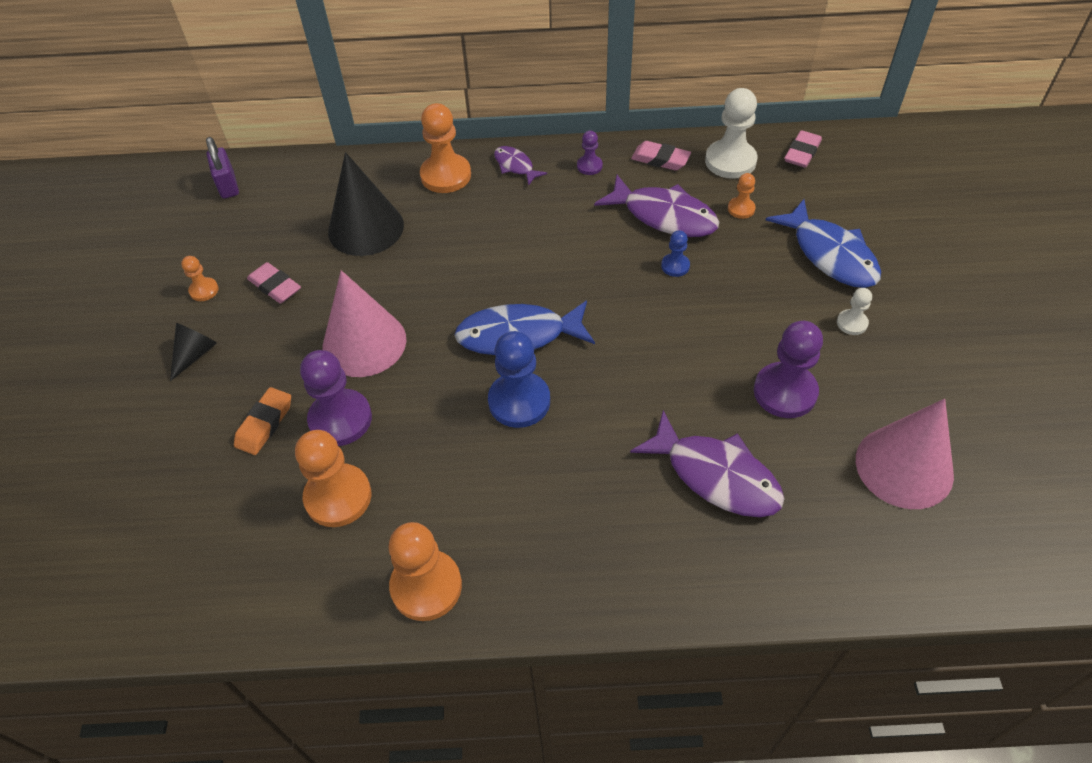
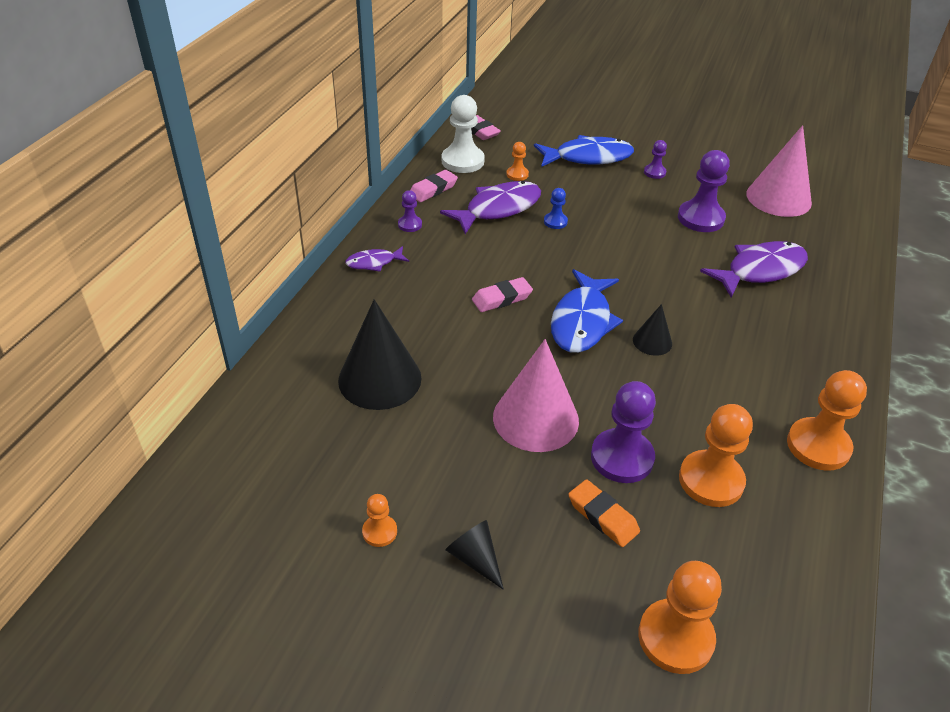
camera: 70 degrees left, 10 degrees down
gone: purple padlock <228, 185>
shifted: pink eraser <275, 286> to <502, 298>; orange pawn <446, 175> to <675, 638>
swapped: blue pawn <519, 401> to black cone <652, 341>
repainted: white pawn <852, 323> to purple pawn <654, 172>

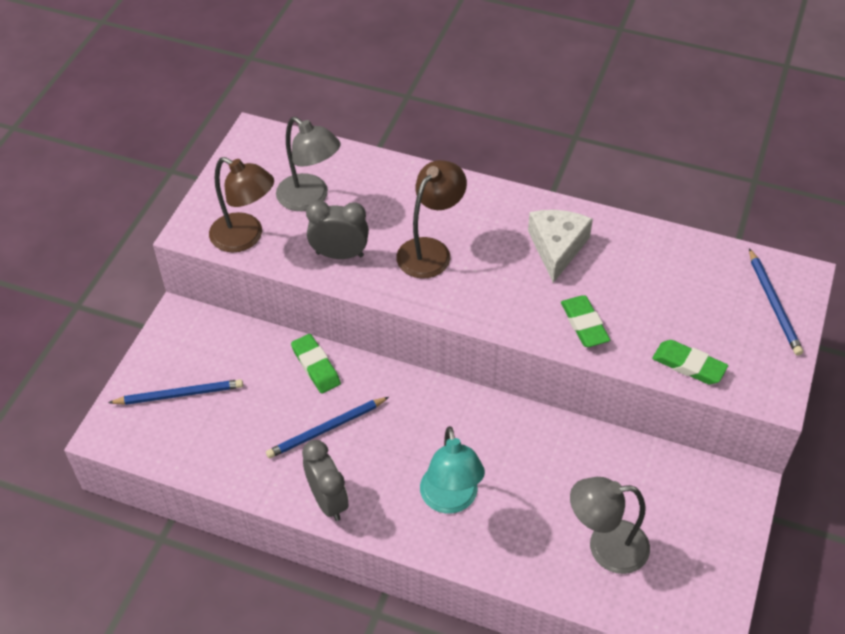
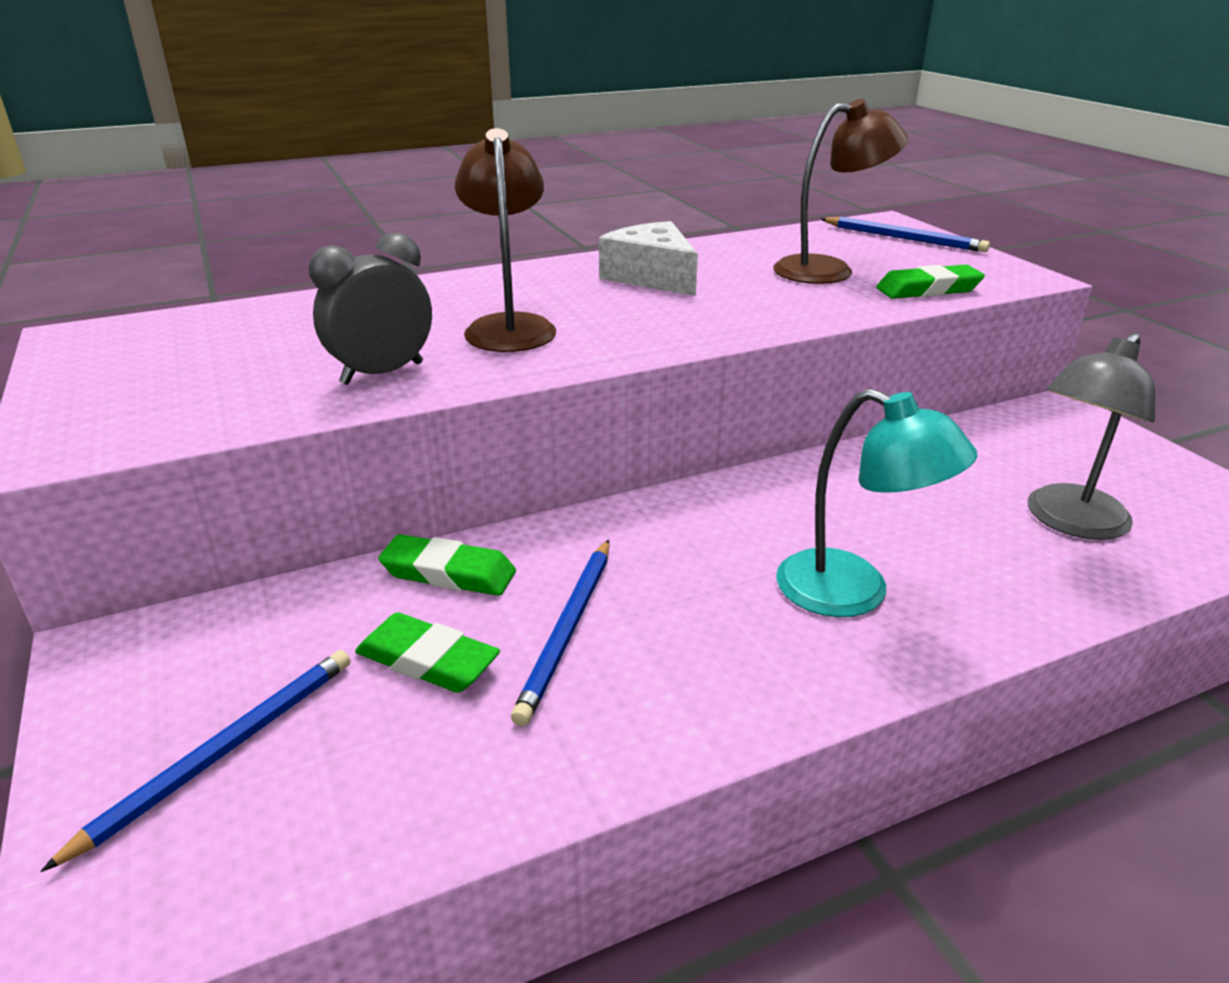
camera: 45 degrees left, 20 degrees down
gone: grey lamp <310, 198>; grey clock <328, 501>
shifted: brown lamp <245, 237> to <828, 270>; green eraser <584, 324> to <428, 660>

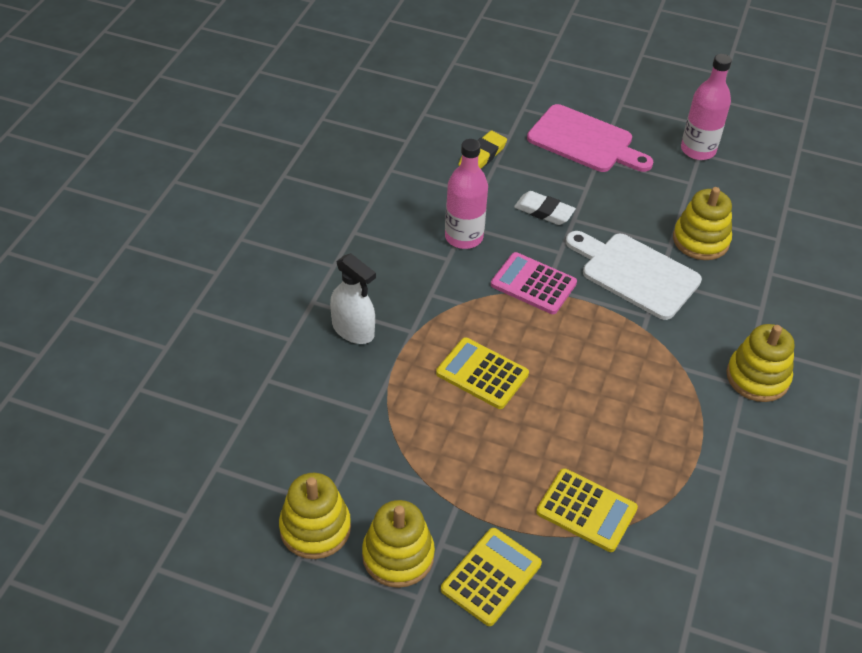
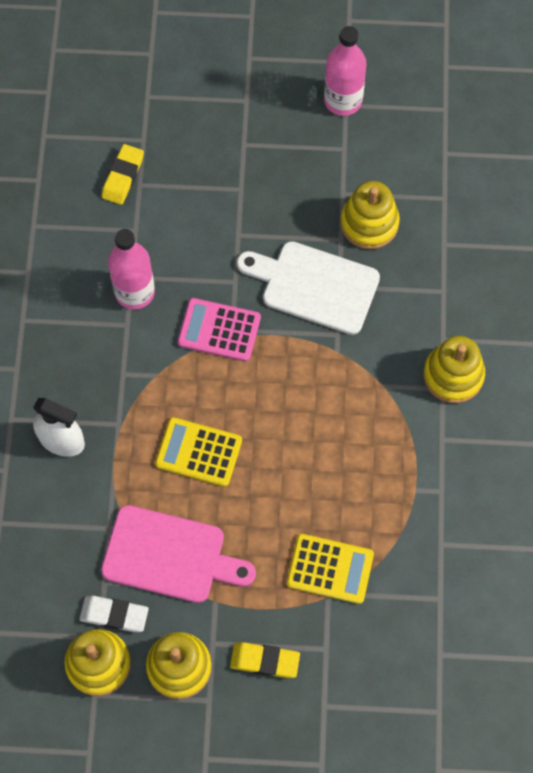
camera: 15 degrees left, 20 degrees up
shifted: white eraser <544, 211> to <114, 615>; pink cutting board <585, 141> to <170, 556>
swapped: yellow calculator <491, 577> to yellow eraser <265, 661>

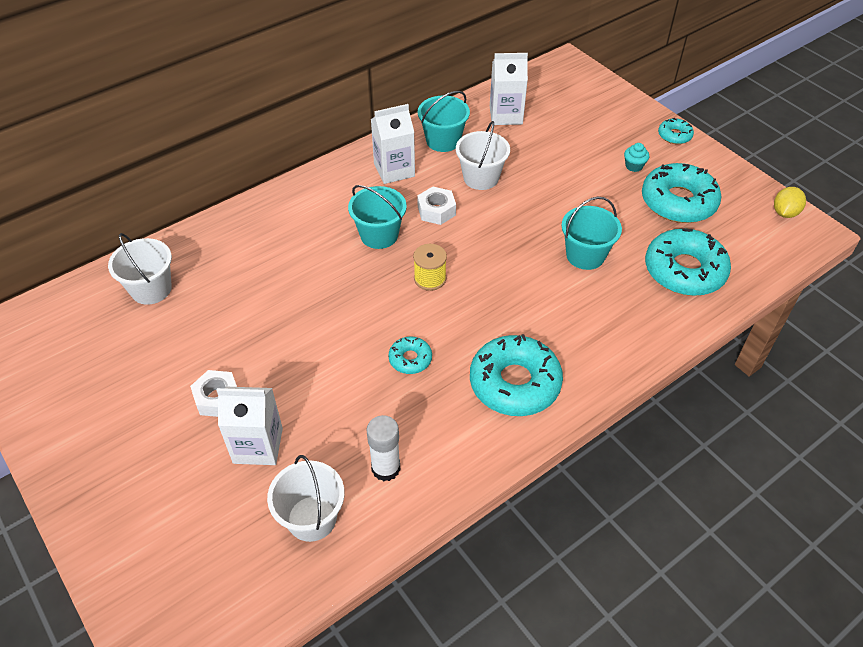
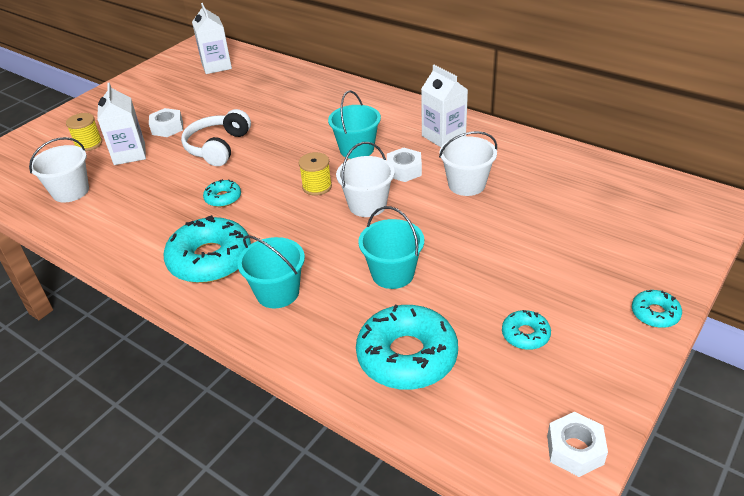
camera: 75 degrees right, 10 degrees down
gone: white glue stick <386, 468>; turquoise cupcake <634, 166>
new: yellow spool <88, 144>; white headphones <218, 147>
shifted: white bucket <151, 289> to <367, 205>; turquoise bucket <443, 141> to <277, 292>; white carton <506, 115> to <216, 66>
swapped: yellow lemon <784, 213> to white nut <575, 450>
scaled: turquoise donut <678, 202> = <525, 335> x0.48

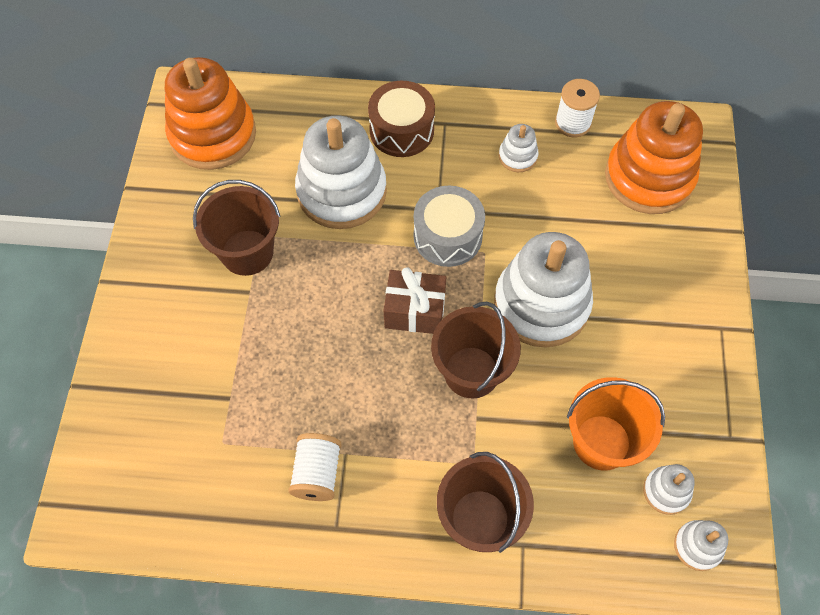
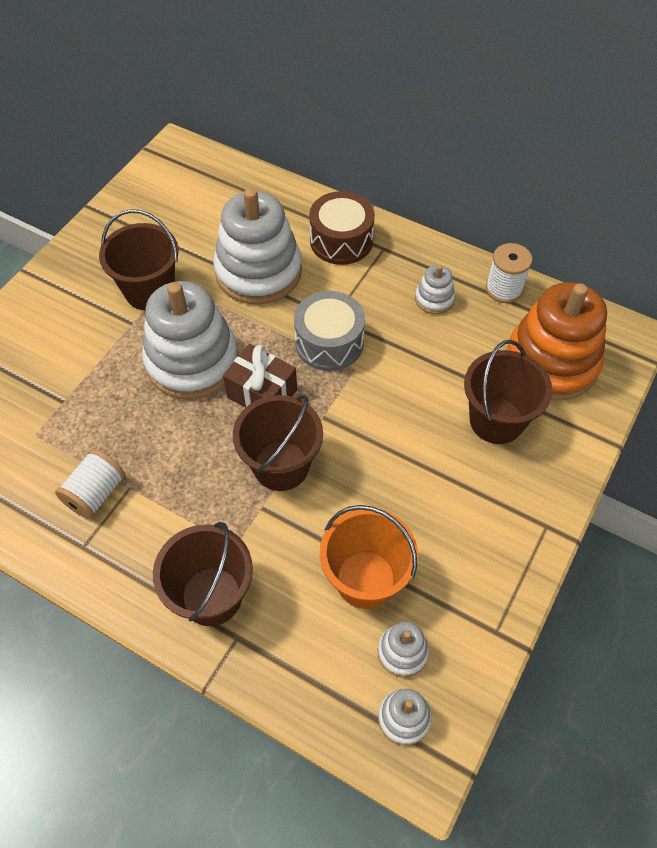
camera: 25 degrees right, 5 degrees down
gone: orange stacking toy <213, 135>
new: brown bucket <496, 420>
shifted: white stacking toy <541, 304> to <192, 361>

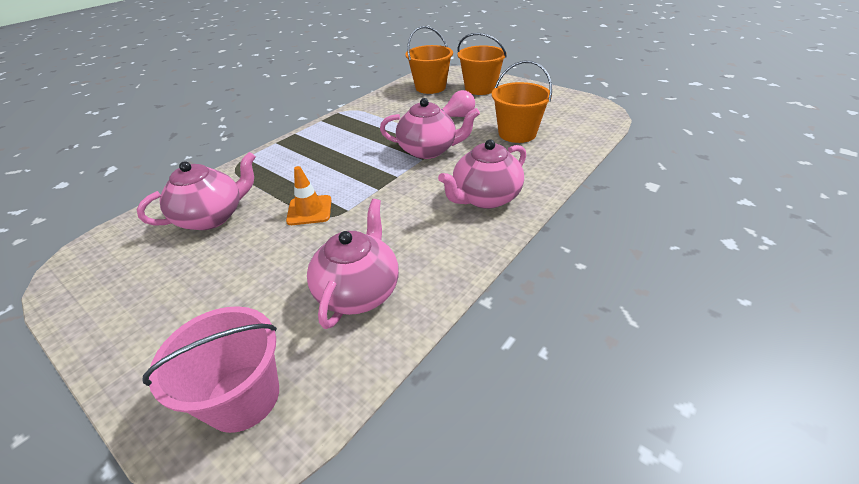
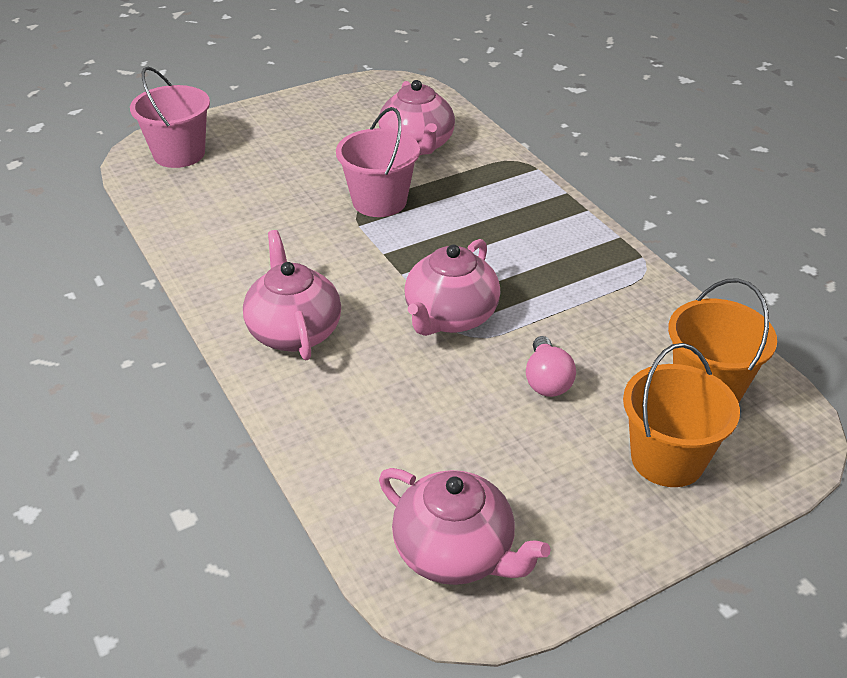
camera: 110 degrees right, 0 degrees up
gone: orange bucket <517, 133>
shifted: pink teapot <359, 291> to <455, 553>
swapped: orange traffic cone <309, 210> to pink bucket <379, 201>

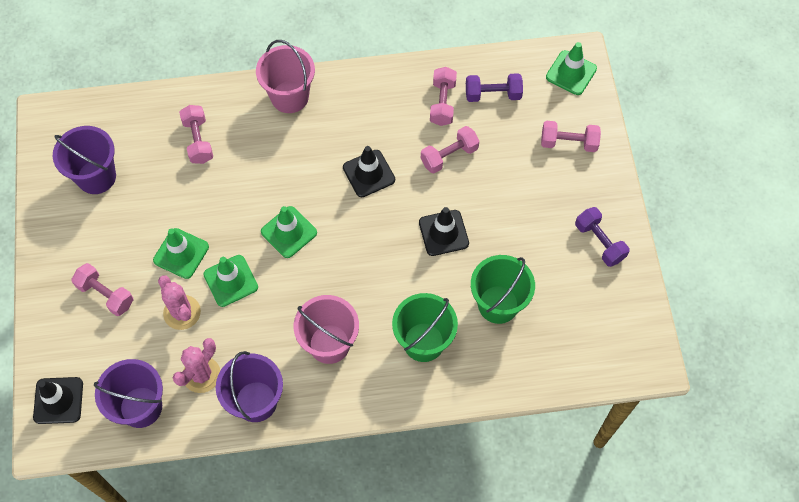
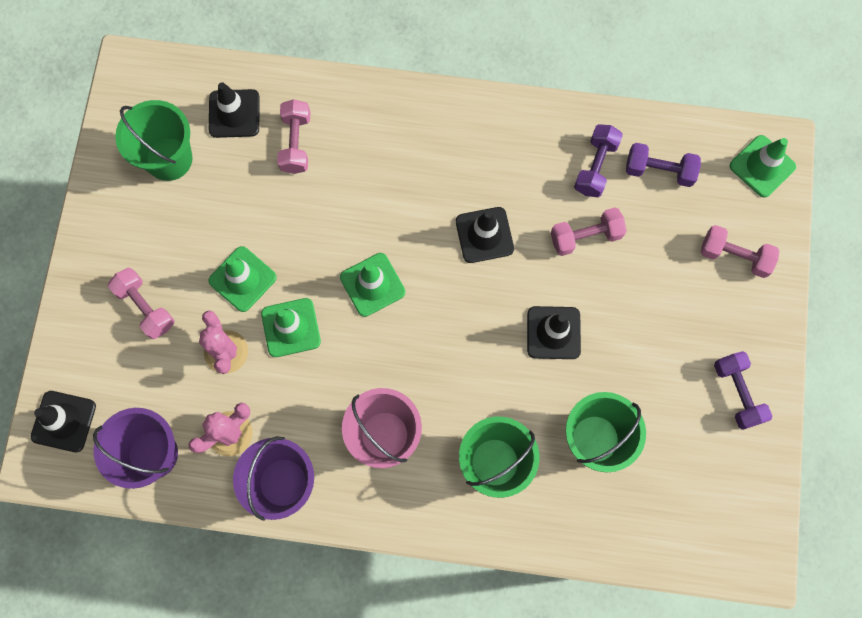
camera: 15 degrees right, 10 degrees up
gone: pink bucket <289, 97>
new: black traffic cone <234, 114>
repainted: purple bucket <96, 177> to green bucket <169, 159>; pink dumbbell <442, 103> to purple dumbbell <595, 167>

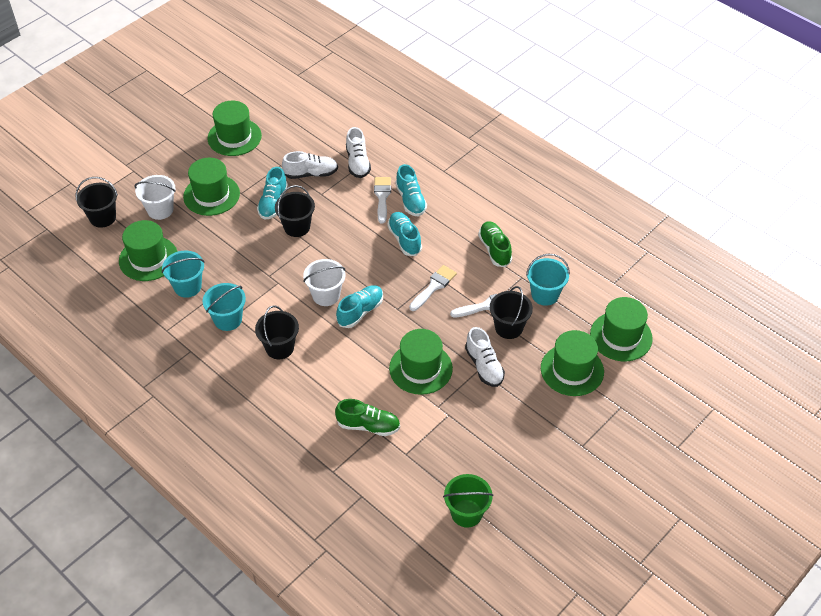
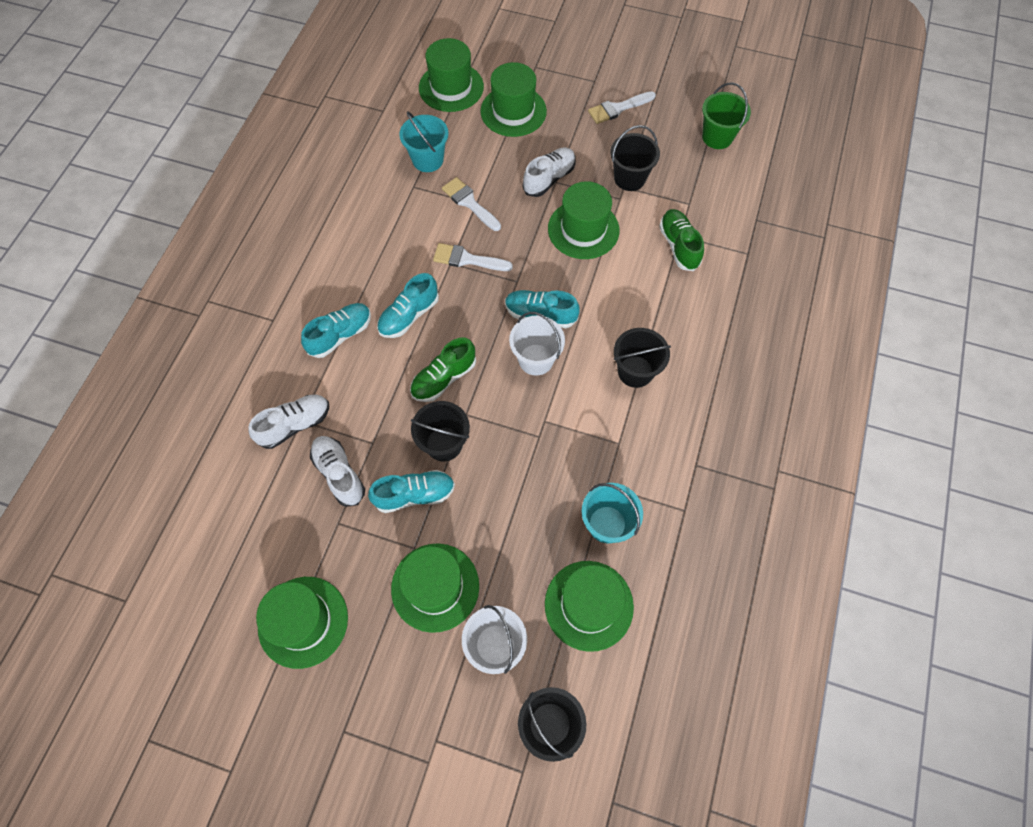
camera: 115 degrees left, 15 degrees up
gone: turquoise bucket <228, 319>
shifted: white brush <382, 197> to <618, 108>; green shoe <494, 249> to <444, 378>; black bucket <508, 327> to <629, 178>

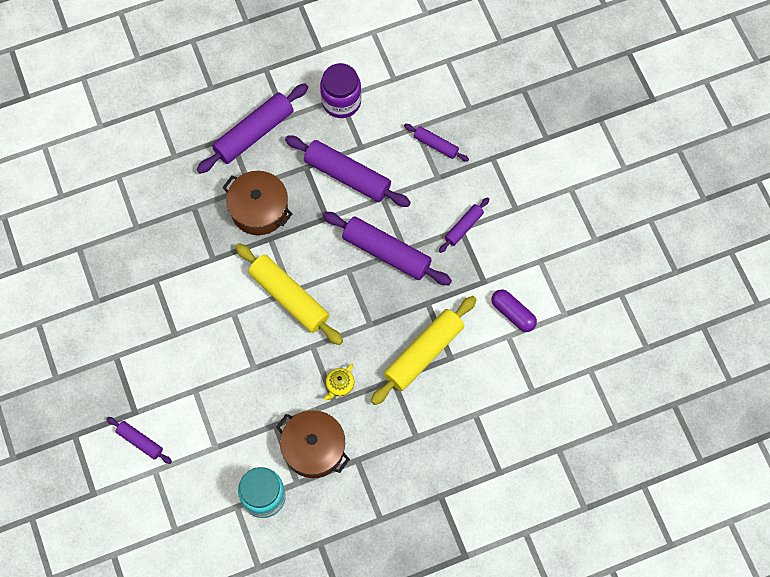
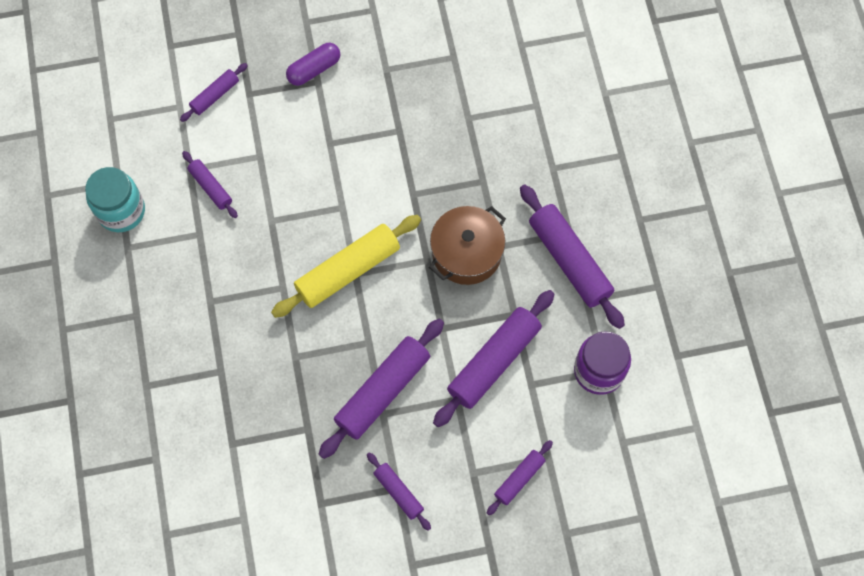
camera: 100 degrees right, 0 degrees up
gone: brown pot <314, 448>; yellow teapot <339, 385>; yellow rolling pin <423, 353>
new: purple rolling pin <211, 187>
shifted: purple capsule <513, 313> to <314, 69>

